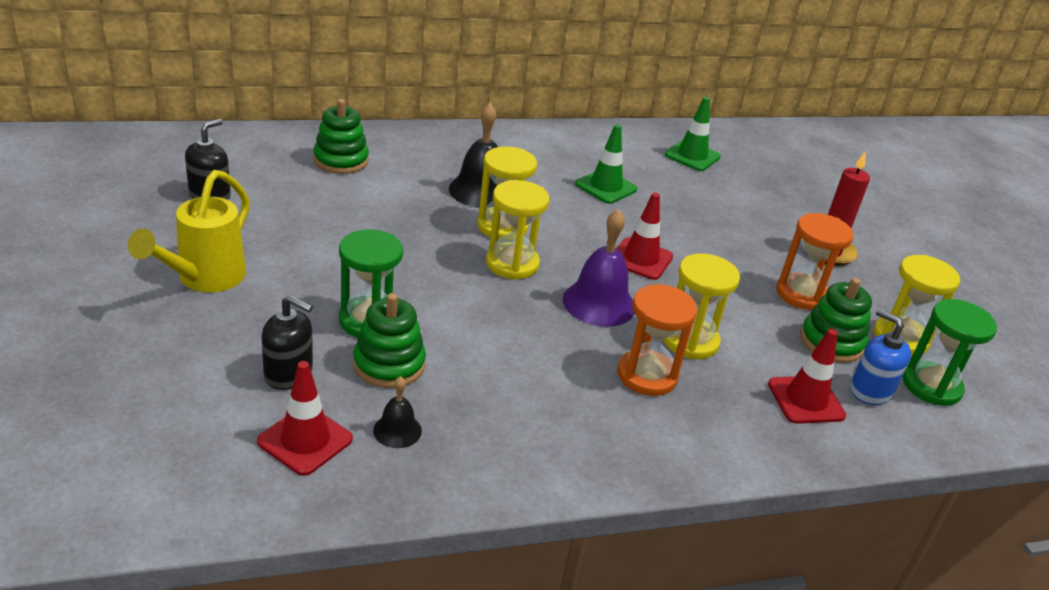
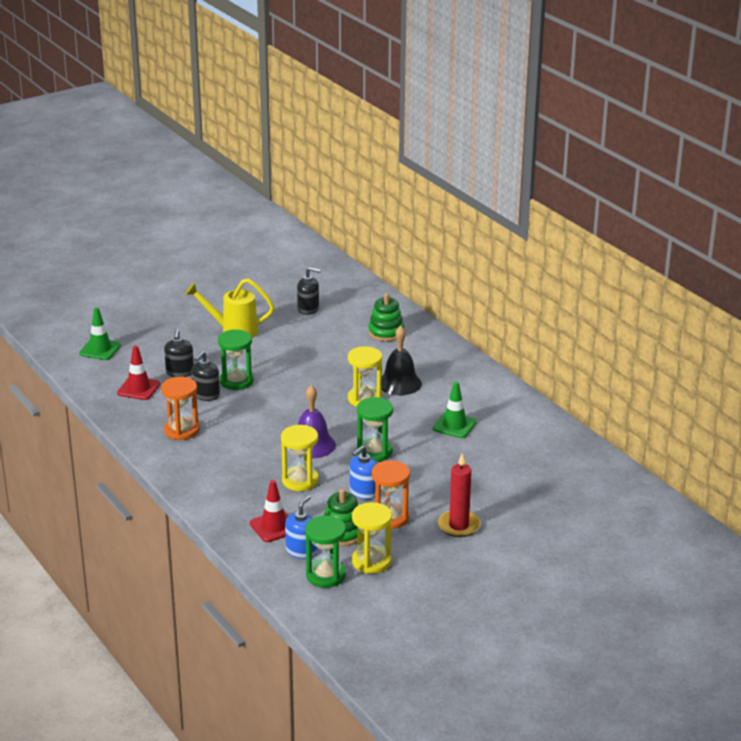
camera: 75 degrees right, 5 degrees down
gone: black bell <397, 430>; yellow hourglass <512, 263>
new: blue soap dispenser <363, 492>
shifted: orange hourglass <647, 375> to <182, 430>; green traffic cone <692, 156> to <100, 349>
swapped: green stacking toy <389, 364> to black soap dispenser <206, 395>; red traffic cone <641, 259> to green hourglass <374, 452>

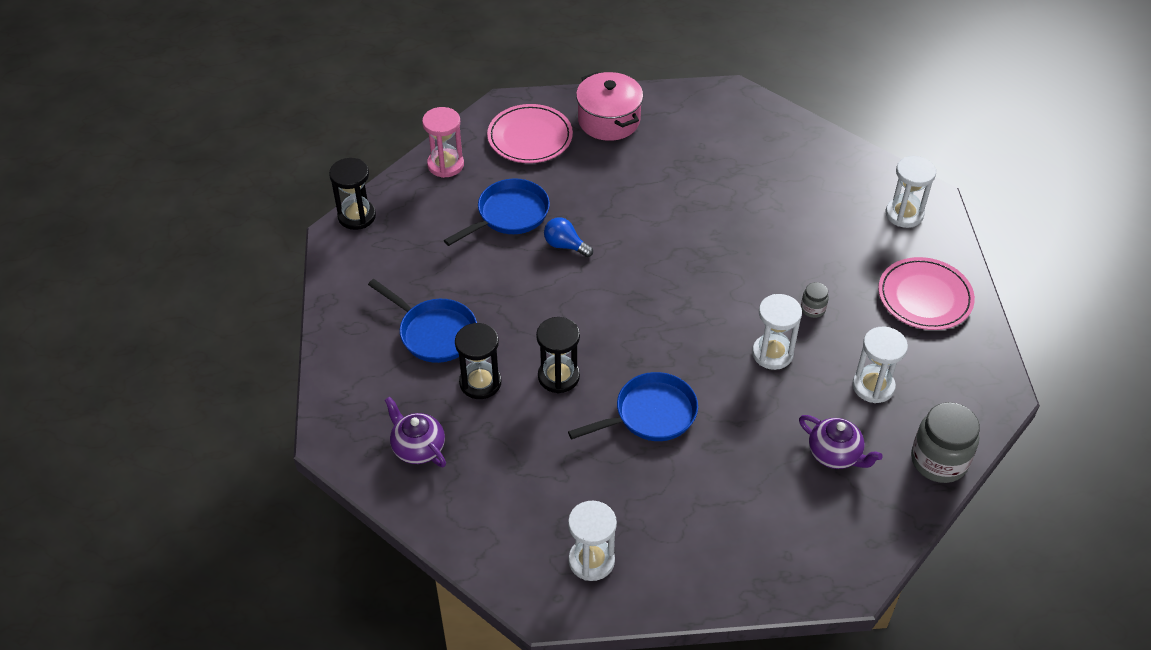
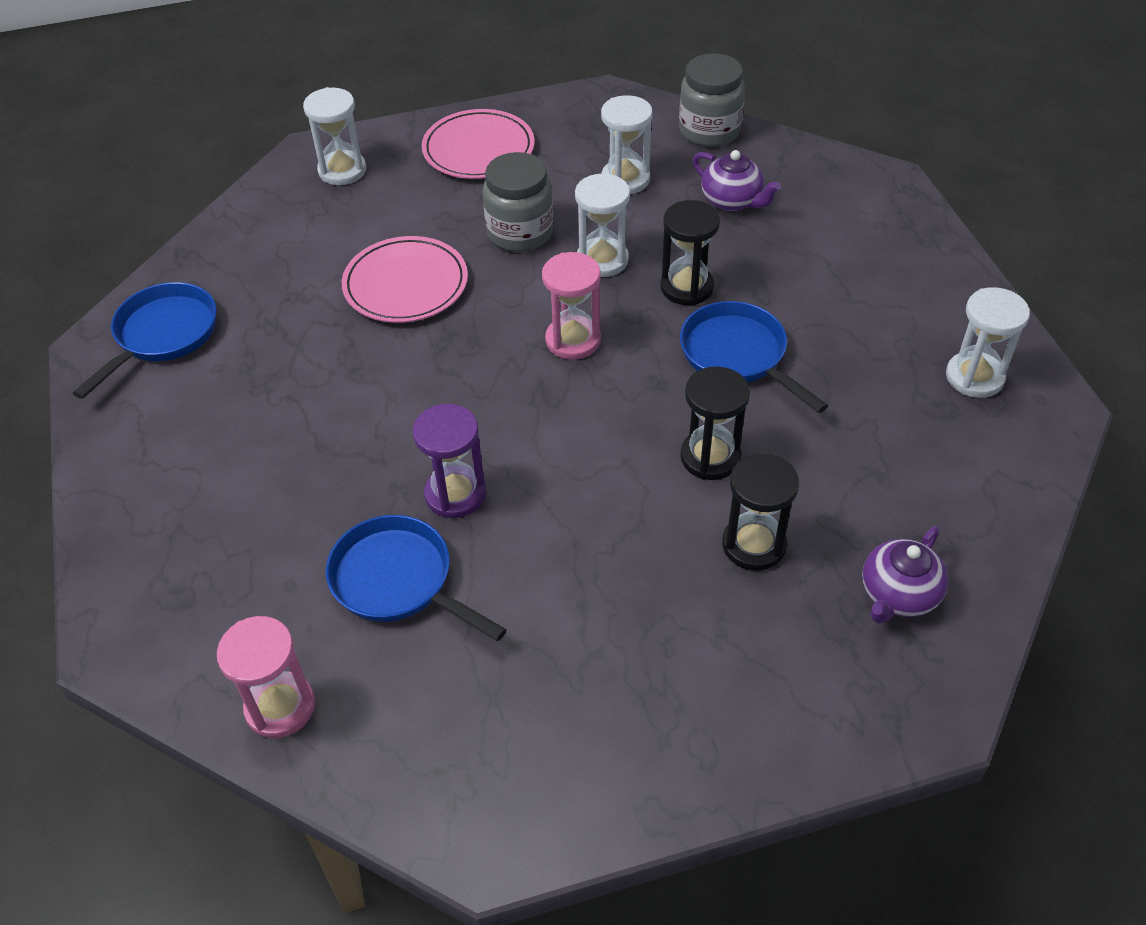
camera: 100 degrees left, 0 degrees up
gone: pink pot <609, 120>
new: pink hourglass <573, 340>
shifted: black hourglass <357, 216> to <686, 287>; blue pan <434, 333> to <163, 335>; pink plate <530, 137> to <406, 284>
swapped: blue light bulb <565, 245> to purple hourglass <455, 494>
rotated: purple teapot <835, 454> = <732, 200> 105 degrees clockwise
scaled: grey jar <813, 309> = <520, 233> x2.09

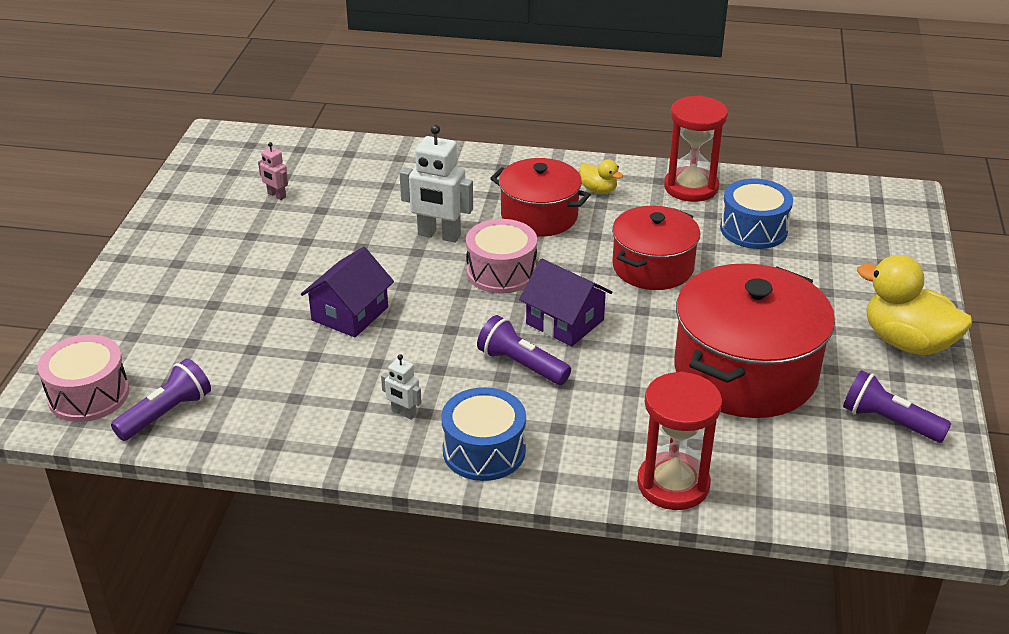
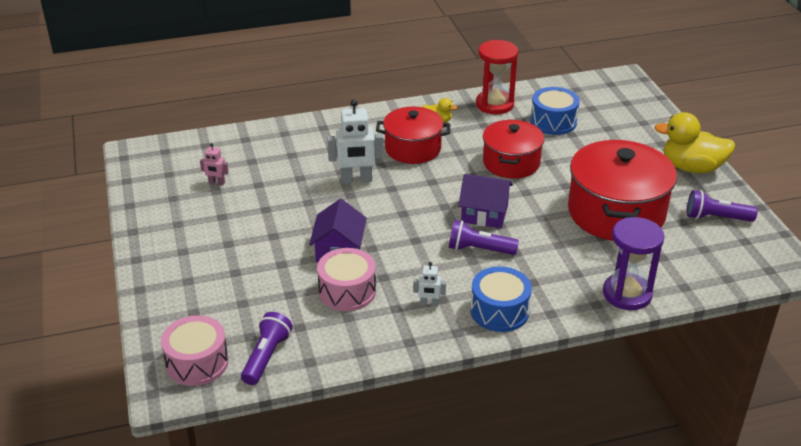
camera: 25 degrees left, 0 degrees up
shifted: pink drum <501, 272> to <347, 291>
repainted: red hourglass <673, 484> to purple hourglass <627, 294>

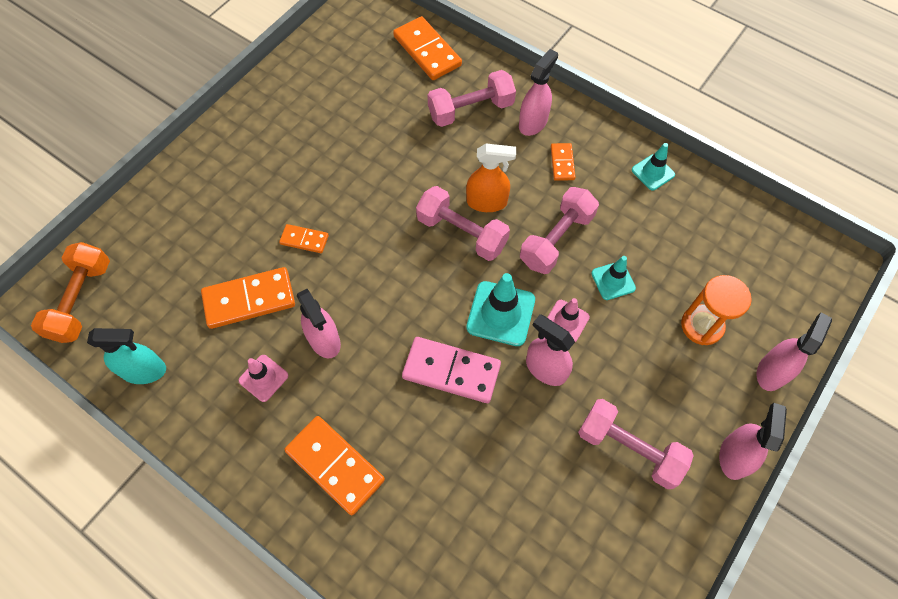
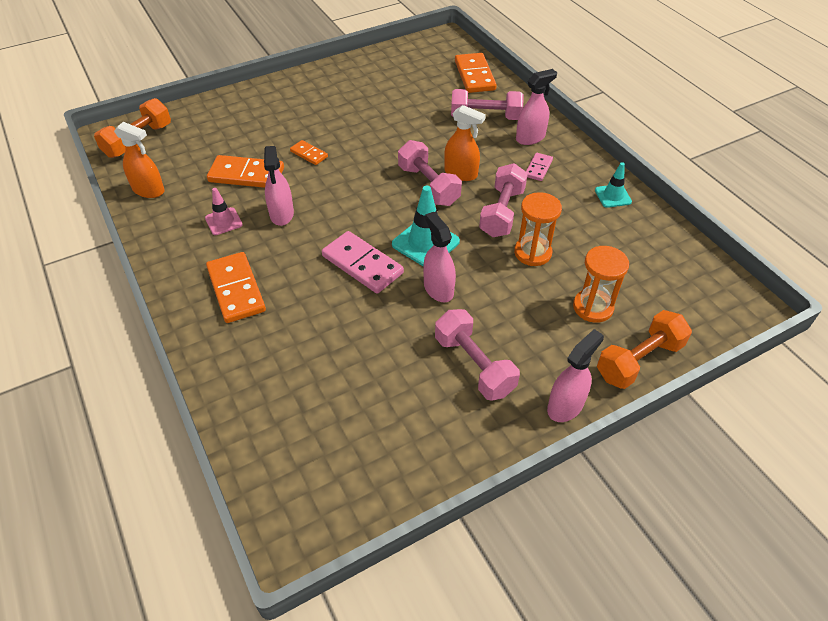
camera: 25 degrees right, 15 degrees down
gone: pink traffic cone <566, 321>
swapped: turquoise traffic cone <613, 281> to orange hourglass <532, 253>; pink spray bottle <772, 371> to orange dumbbell <639, 360>
repainted: turquoise spray bottle <144, 371> to orange spray bottle <149, 190>; orange domino <562, 163> to pink domino <538, 168>
rotated: pink dumbbell <556, 239> = <502, 212> 45 degrees counterclockwise

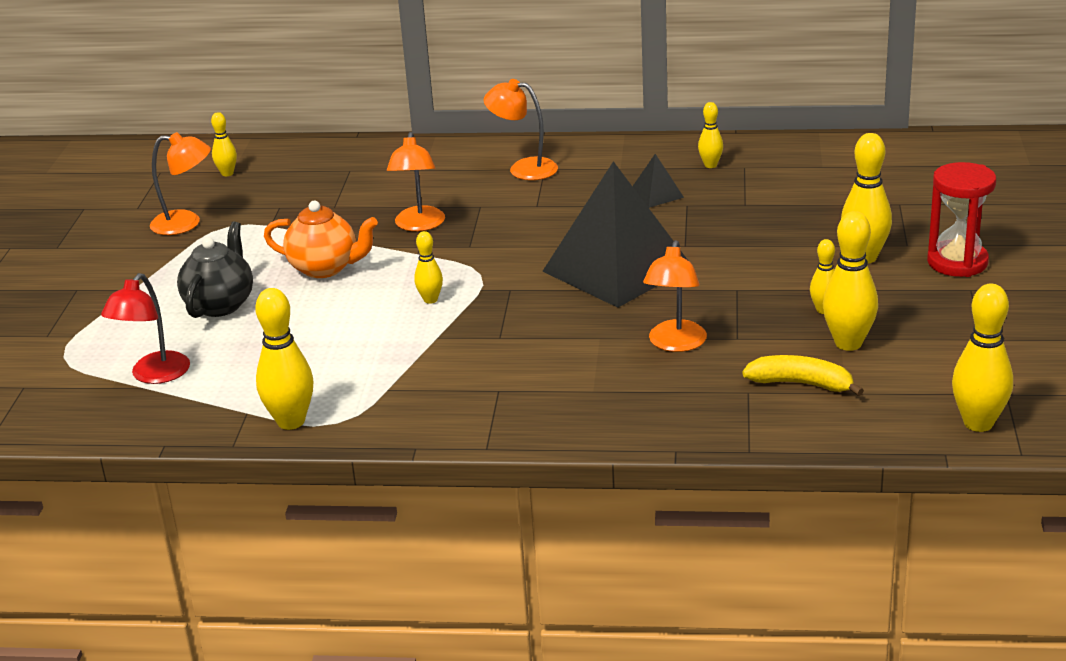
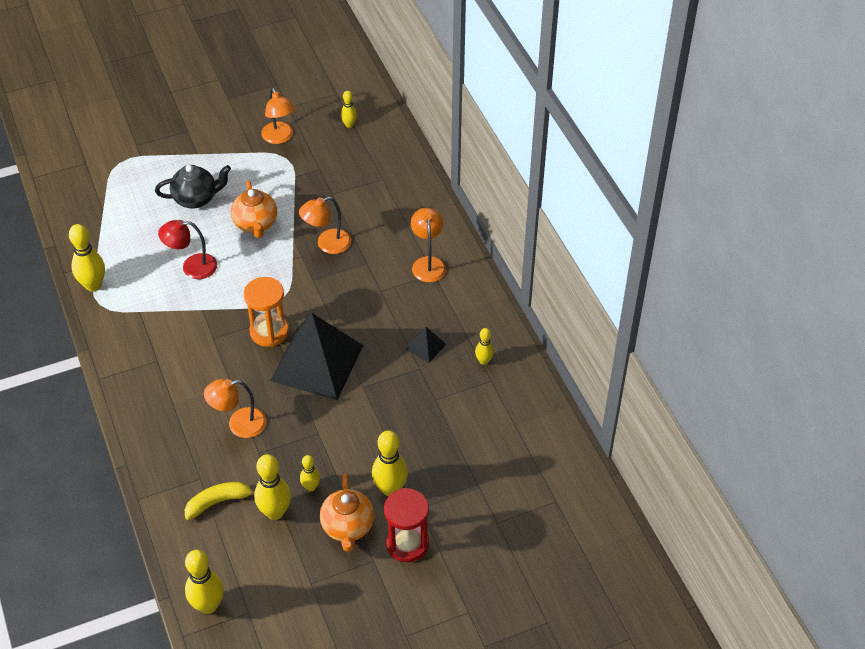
camera: 60 degrees right, 20 degrees up
gone: yellow bowling pin <430, 300>
new: orange hourglass <269, 332>; orange teapot <348, 527>
shifted: red lamp <154, 375> to <192, 267>
rotated: yellow banana <801, 384> = <218, 502> 105 degrees counterclockwise

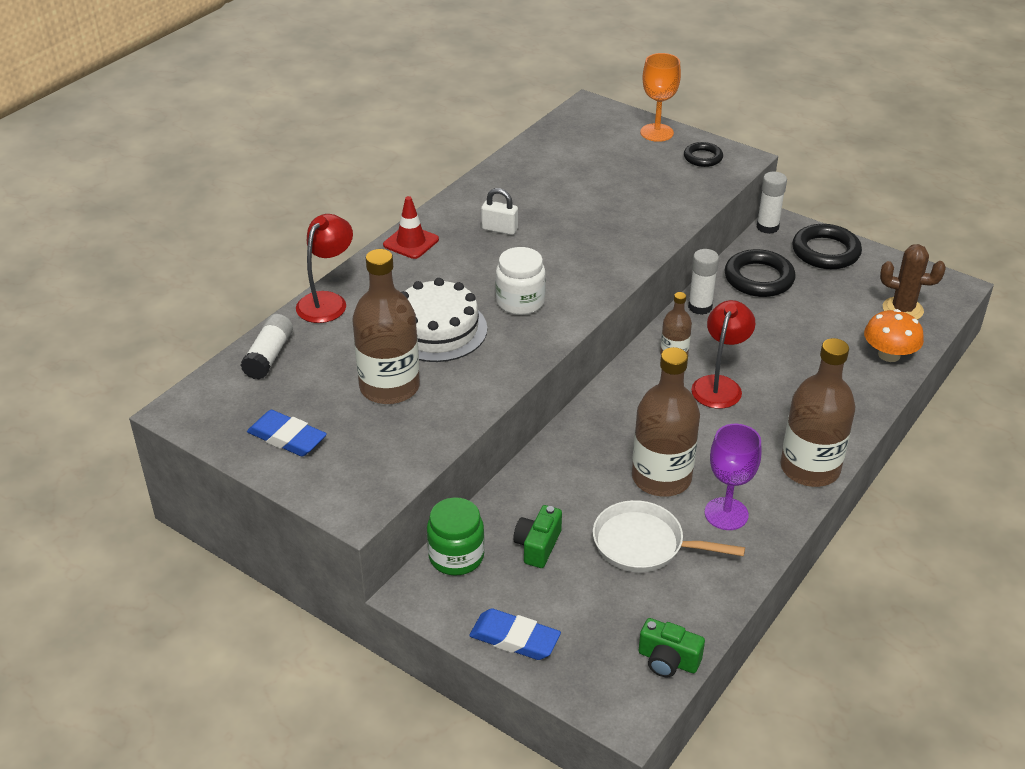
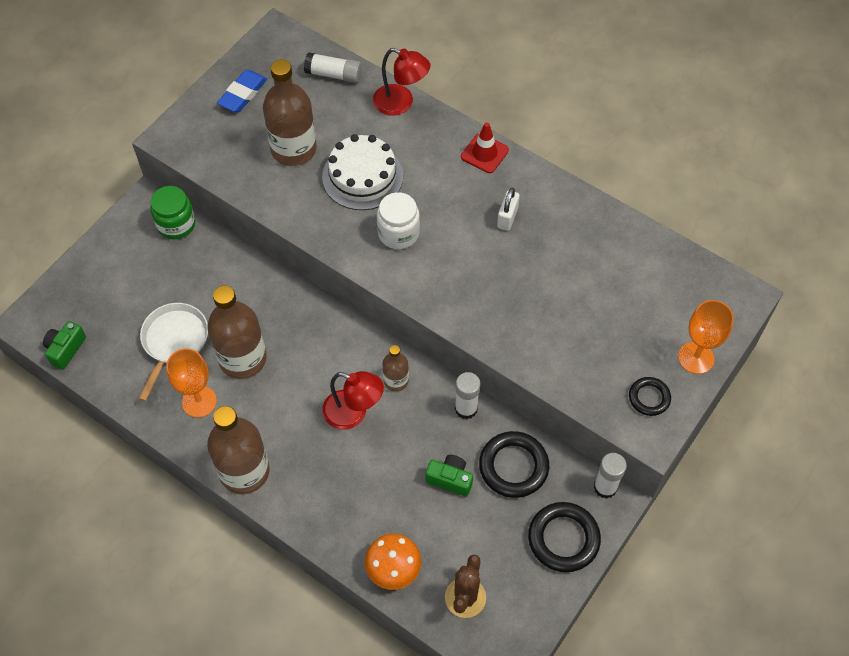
camera: 90 degrees right, 20 degrees up
gone: blue eraser <514, 638>
shifted: green camera <537, 546> to <450, 479>
repainted: purple goblet <726, 514> to orange goblet <199, 401>

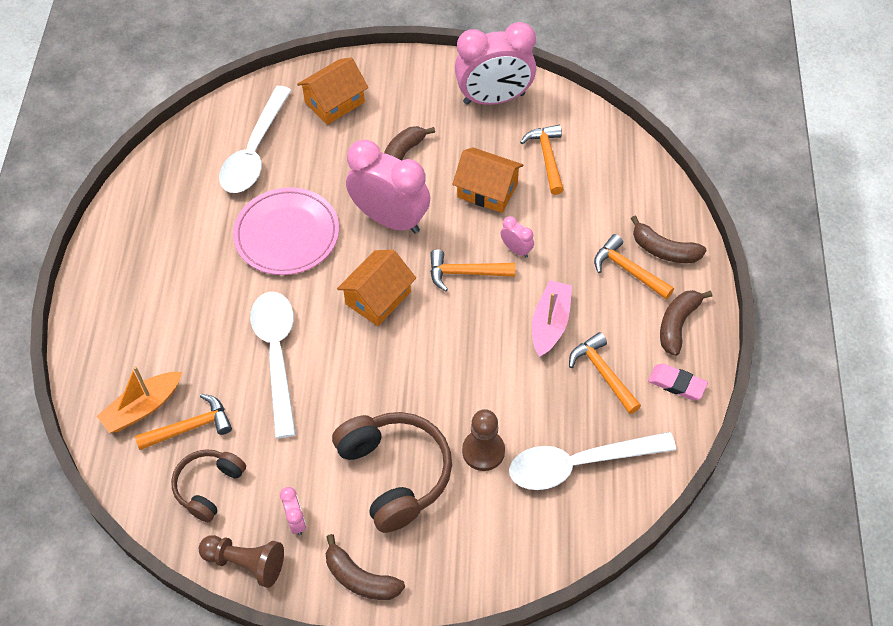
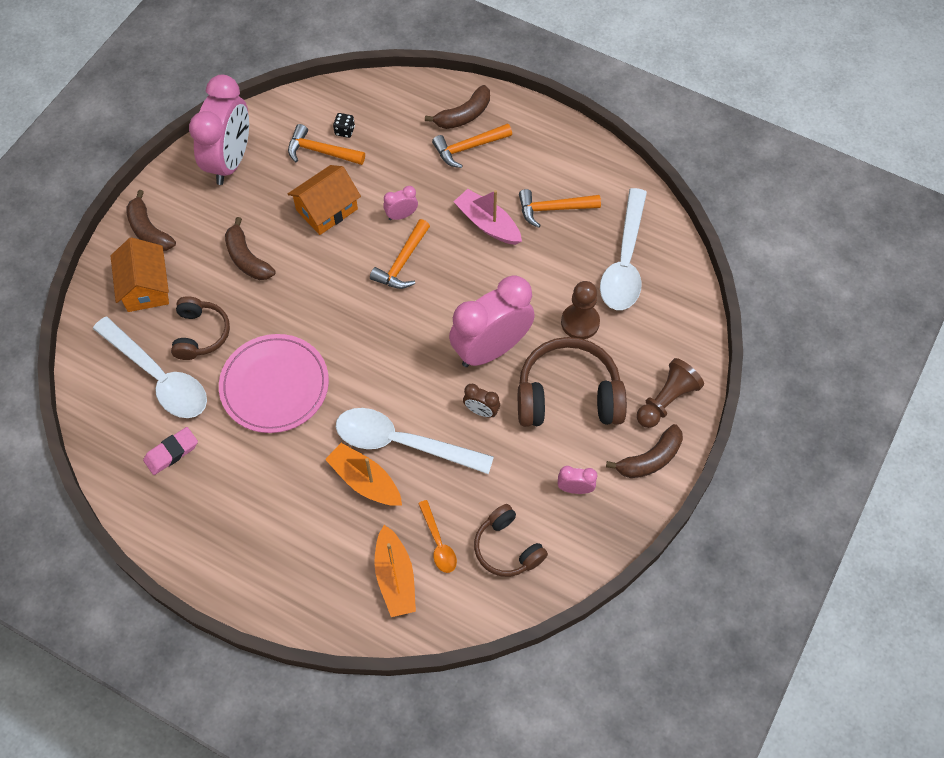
camera: 65 degrees left, 5 degrees up
gone: orange house <378, 298>
new: brown headphones <200, 334>; orange boat <365, 481>; black dice <344, 131>; brown clock <481, 411>
shifted: brown pawn <246, 563> to <666, 400>; pink clock <390, 219> to <491, 349>; pink eraser <677, 384> to <171, 452>; brown banana <677, 324> to <149, 230>
swapped: orange hammer <190, 427> to orange spoon <438, 543>

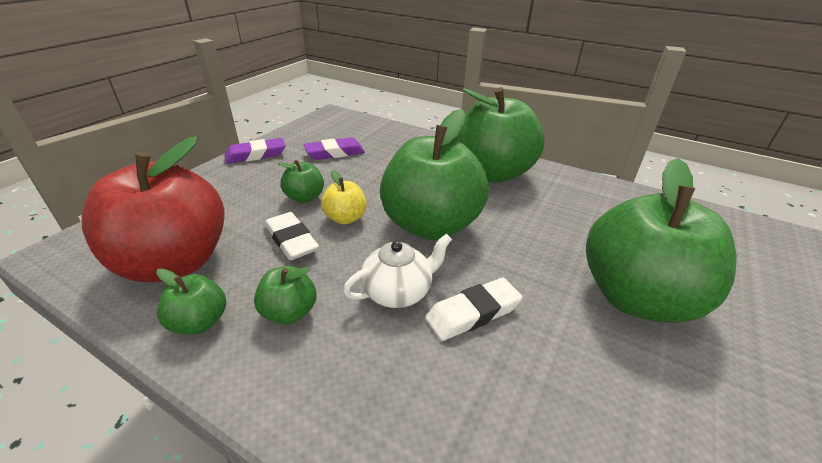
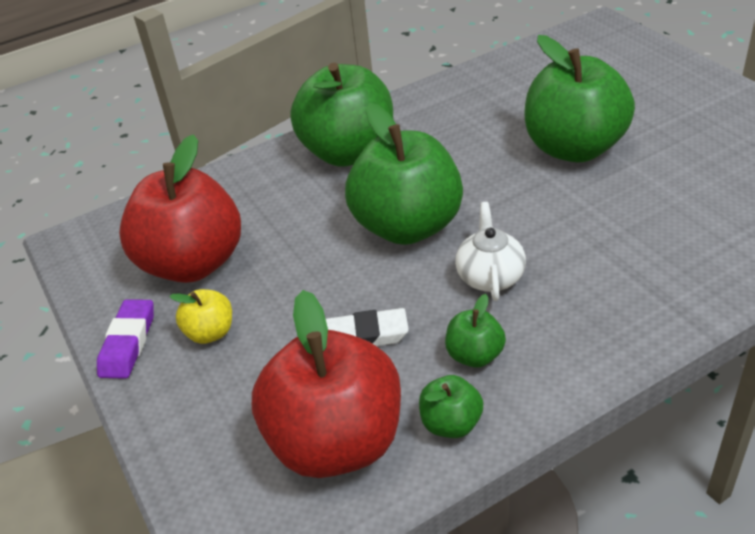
camera: 55 degrees left, 5 degrees up
gone: green apple <305, 197>; white eraser <473, 313>
shifted: yellow apple <345, 218> to <210, 333>
swapped: purple eraser <335, 153> to red apple <193, 263>

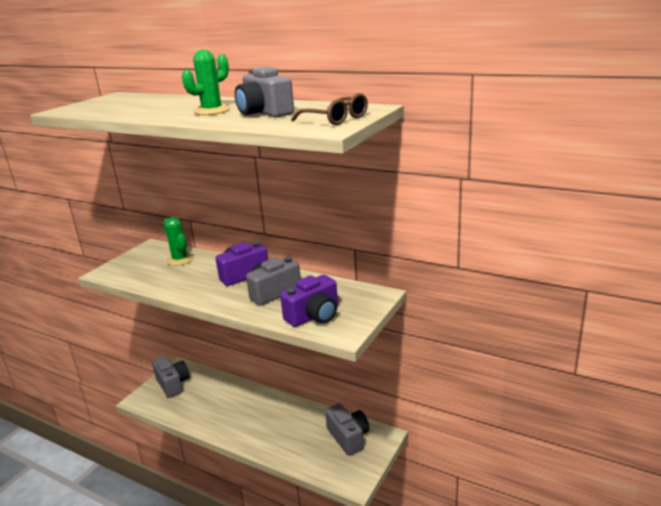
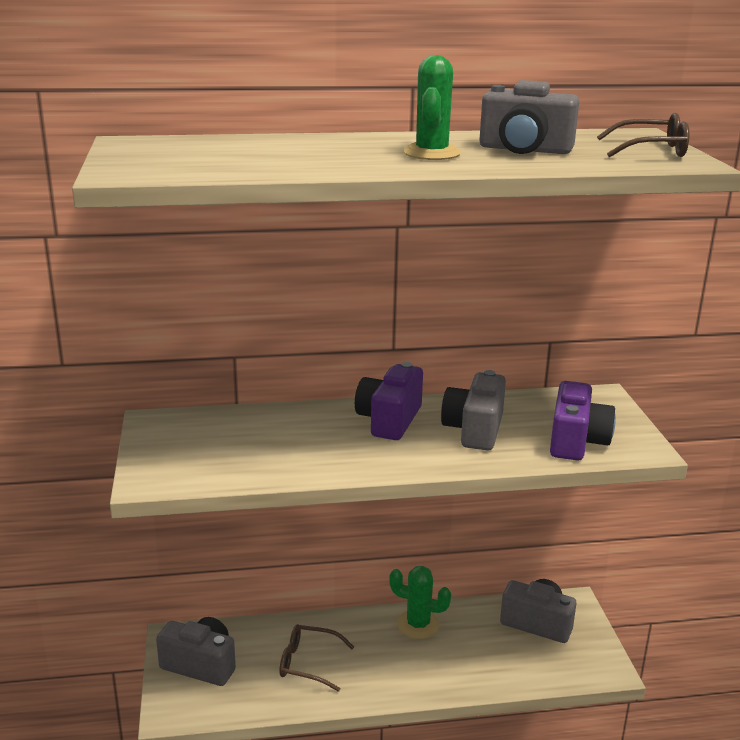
camera: 40 degrees left, 0 degrees up
new: brown glasses <308, 663>
shifted: green cactus <180, 259> to <418, 624>

